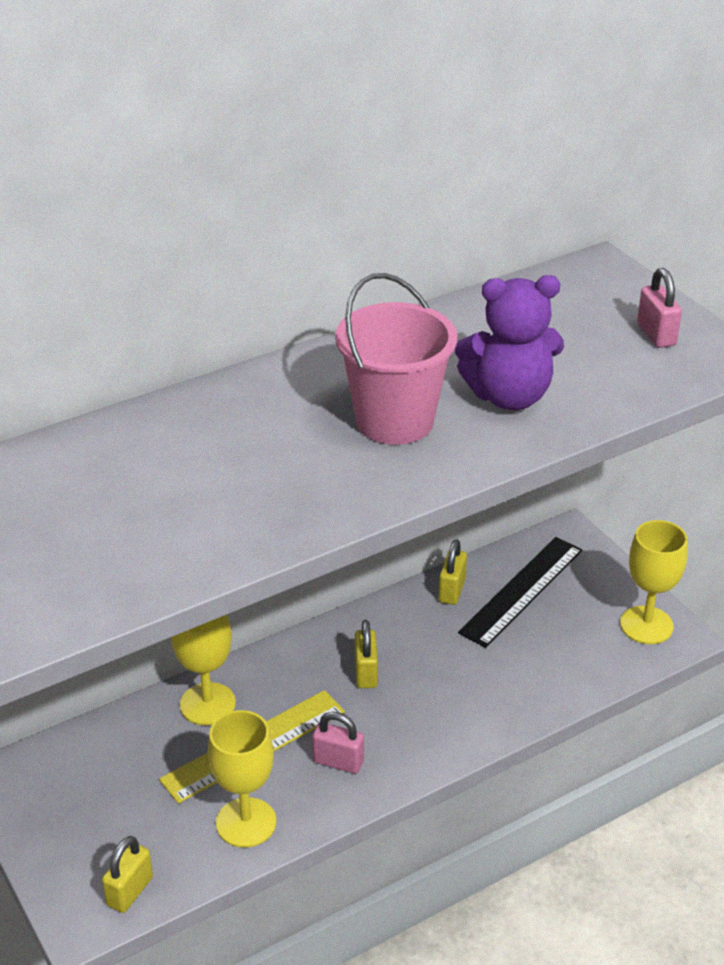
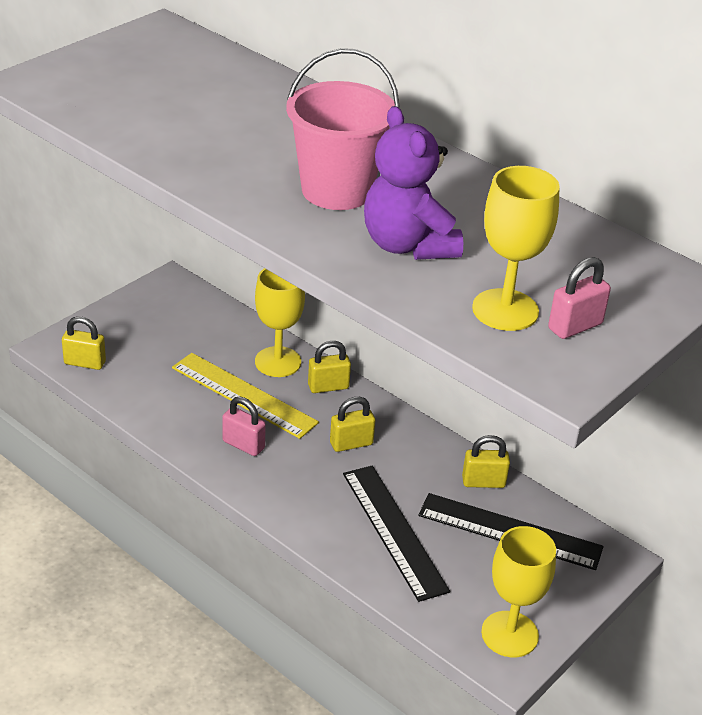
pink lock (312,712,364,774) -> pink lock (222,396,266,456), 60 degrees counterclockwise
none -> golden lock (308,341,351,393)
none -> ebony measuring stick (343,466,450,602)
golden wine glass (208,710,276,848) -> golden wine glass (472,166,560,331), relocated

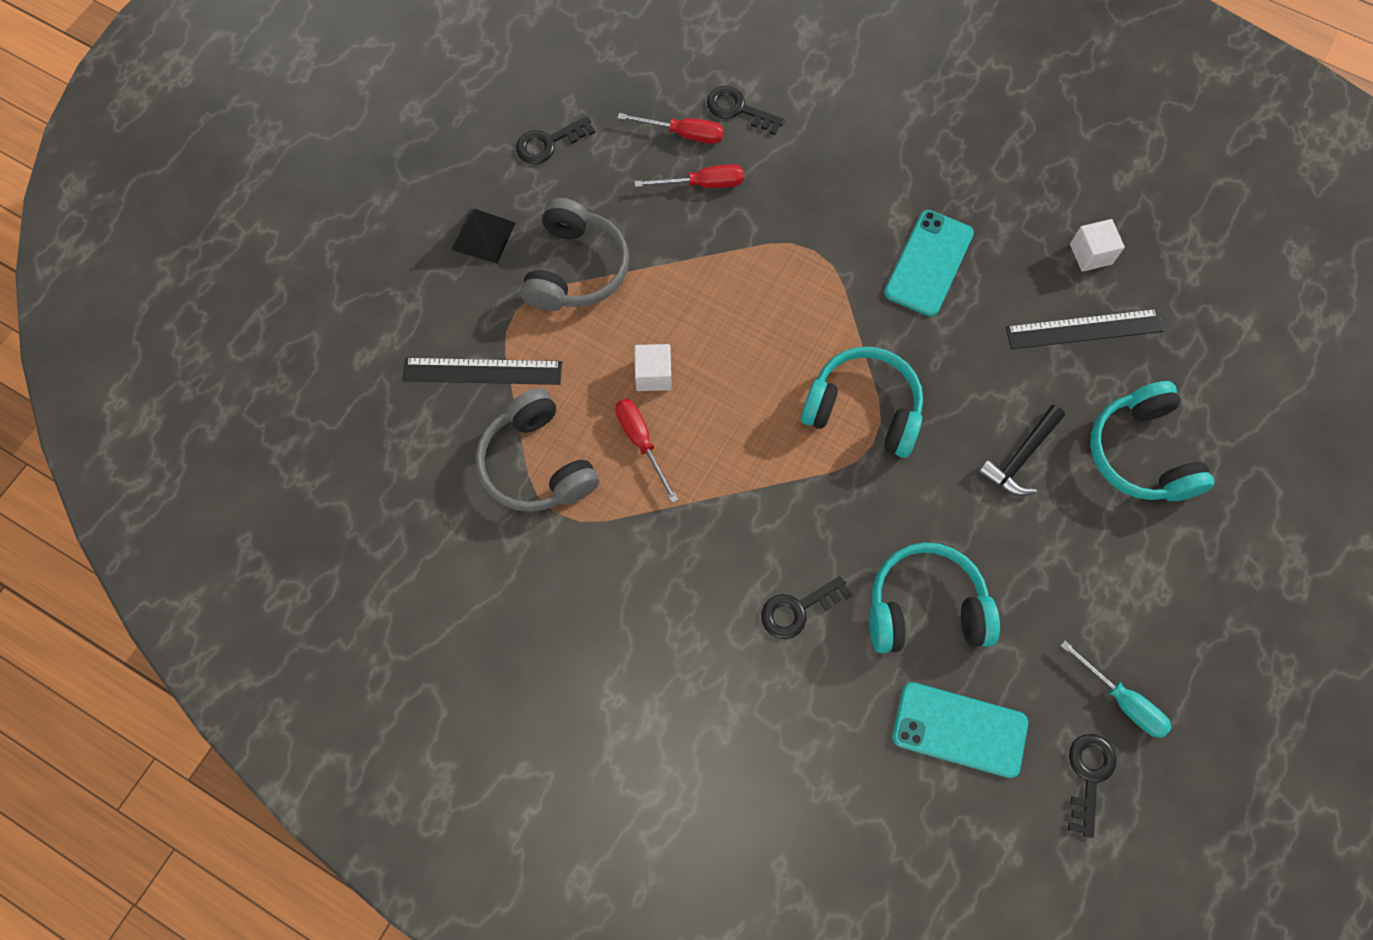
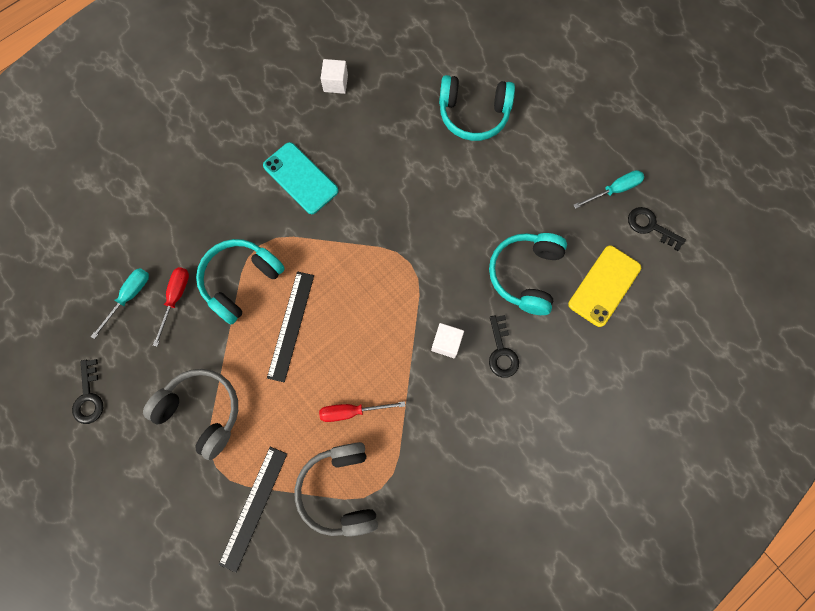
red screwdriver (618,113,724,144) -> aqua screwdriver (91,268,149,339)
aqua headphones (801,347,923,458) -> aqua headphones (196,239,285,325), relocated
ebony measuring stick (1006,309,1164,349) -> ebony measuring stick (267,271,314,382), relocated
ash-grey headphones (475,388,600,512) -> ash-grey headphones (295,442,378,537), 90 degrees clockwise
snow-white solid cube (634,344,672,391) -> snow-white solid cube (431,323,464,358), relocated
aqua smartphone (892,682,1028,778) -> golden smartphone (568,246,641,327)
ebony solid pyramid (451,209,515,264) -> none
ebony key (707,86,785,135) -> none
ebony hammer (978,405,1065,496) -> none

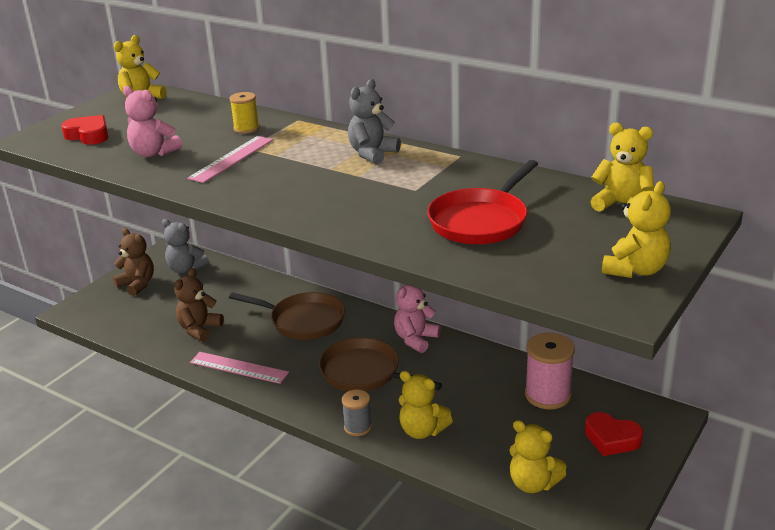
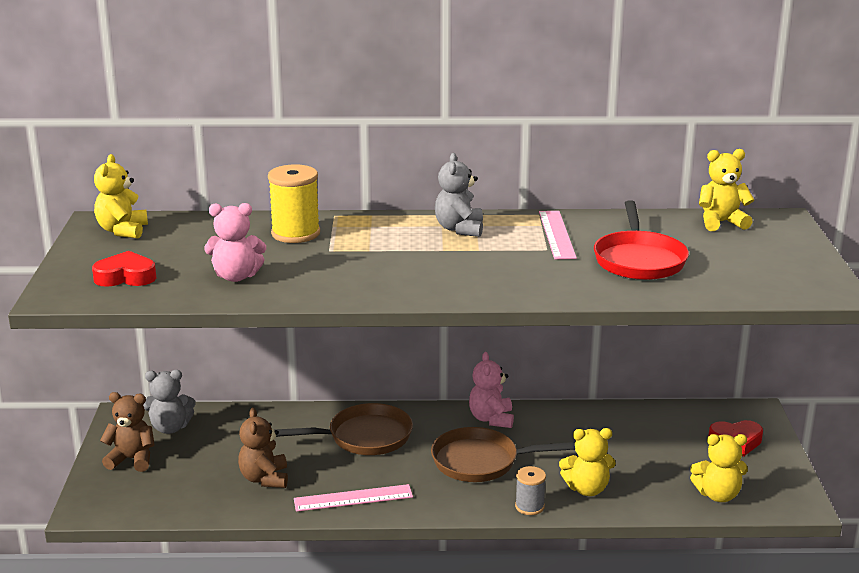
golden reel of thread (229,92,259,134) -> golden reel of thread (268,164,320,243), x1.69
pink measuring stick (187,136,273,183) -> pink measuring stick (539,211,577,259), relocated
pink reel of thread (525,333,575,410) -> none
golden stuffed bear (602,181,671,278) -> none

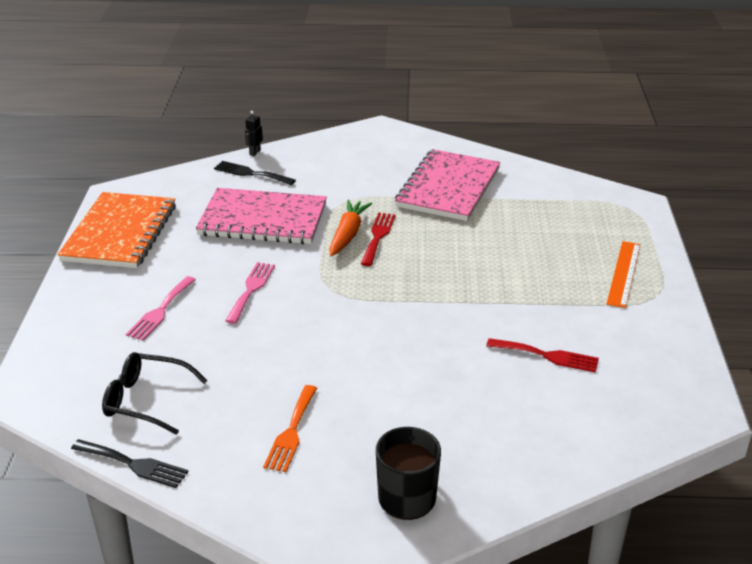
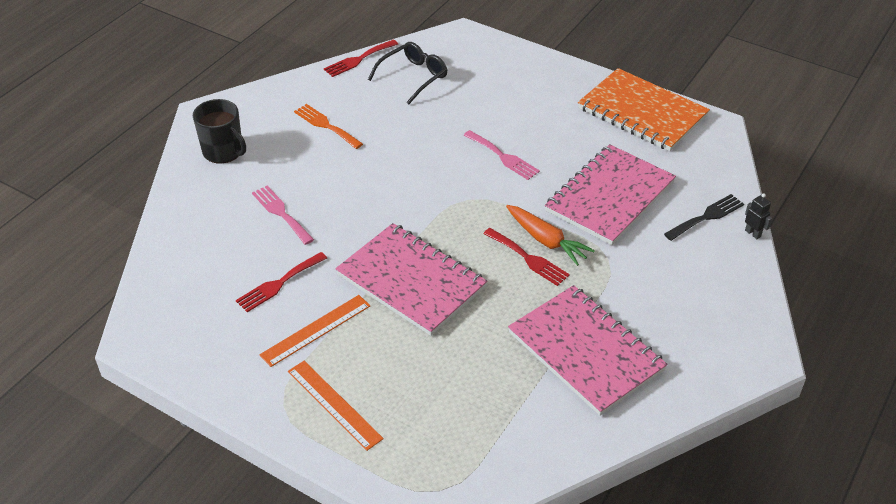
pink fork (126,276,196,341) -> pink fork (252,186,314,245), relocated
none -> bright orange measuring stick (260,295,370,367)
ebony fork (71,439,188,488) -> red fork (324,39,398,77)
none -> pink notebook (335,223,487,336)

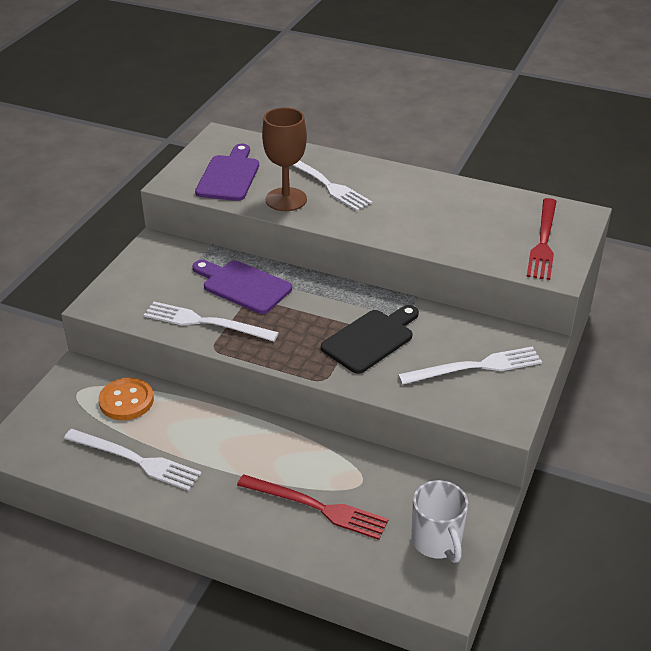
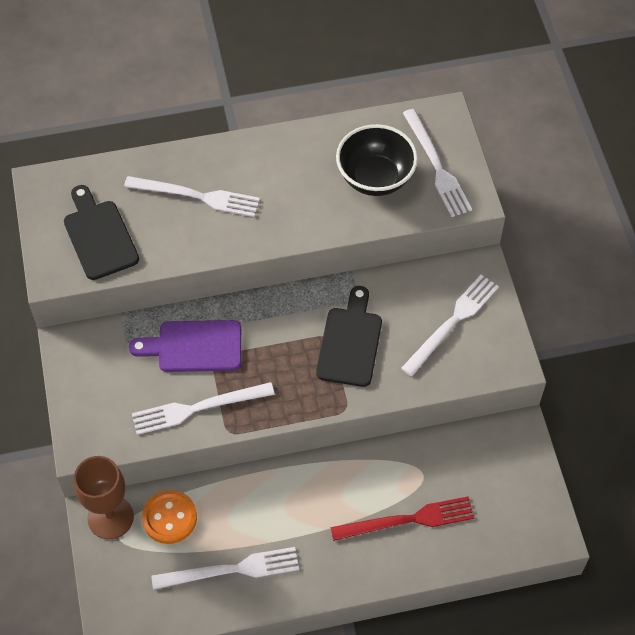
violet bread board (195,144,259,201) -> ebony bread board (64,185,139,280)
brown wine glass (262,107,307,211) -> brown wine glass (74,456,134,539), relocated
none -> ebony serving bowl (336,124,418,196)
red fork (527,198,557,280) -> snow-white fork (403,109,472,217)
snow-white mug (411,480,468,563) -> none

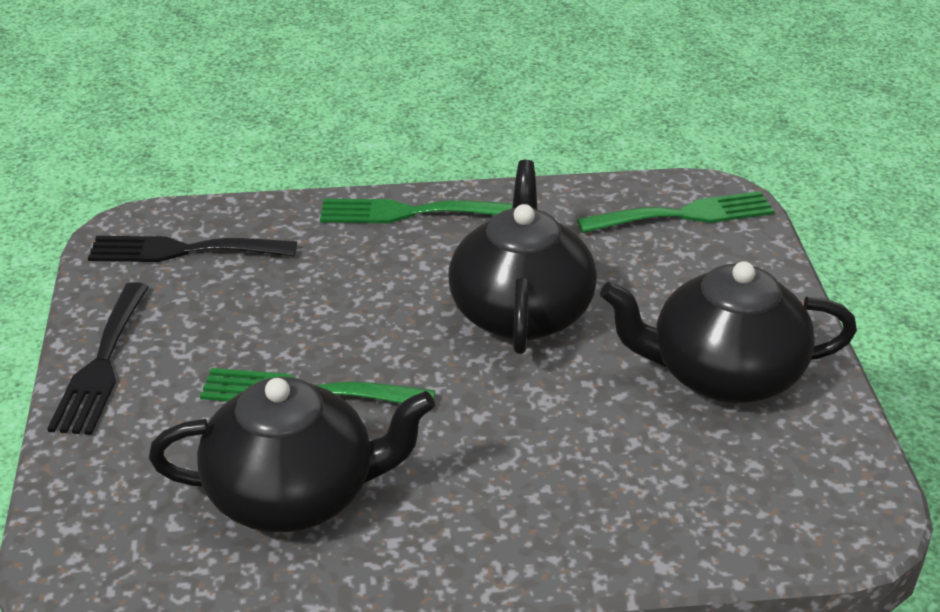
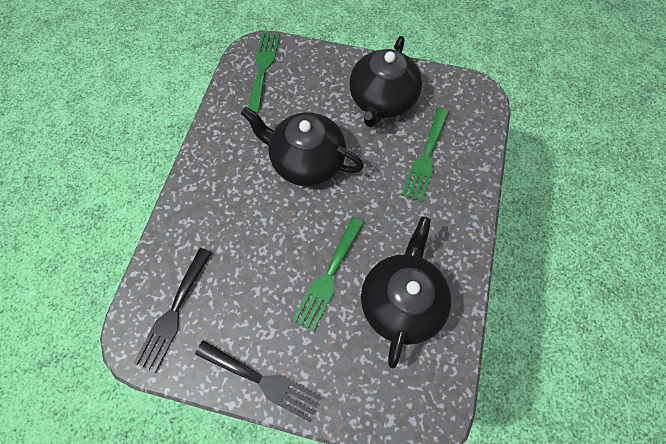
green fork (320,199,513,223) -> green fork (402,107,449,202), relocated

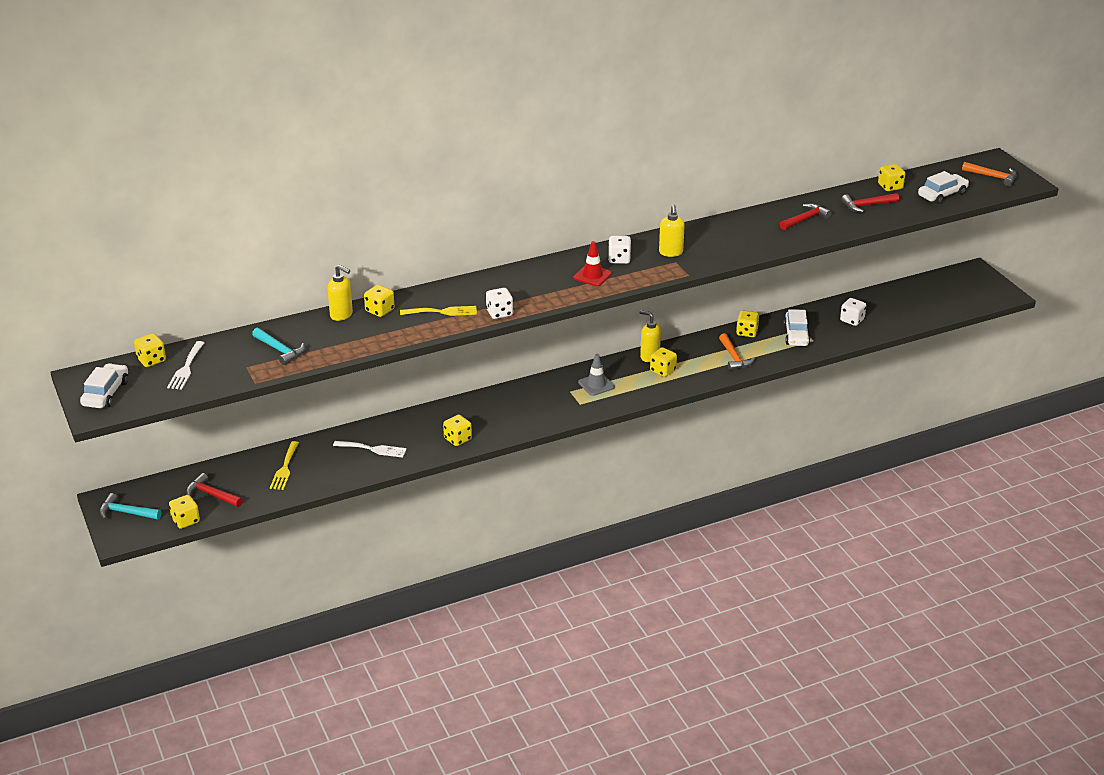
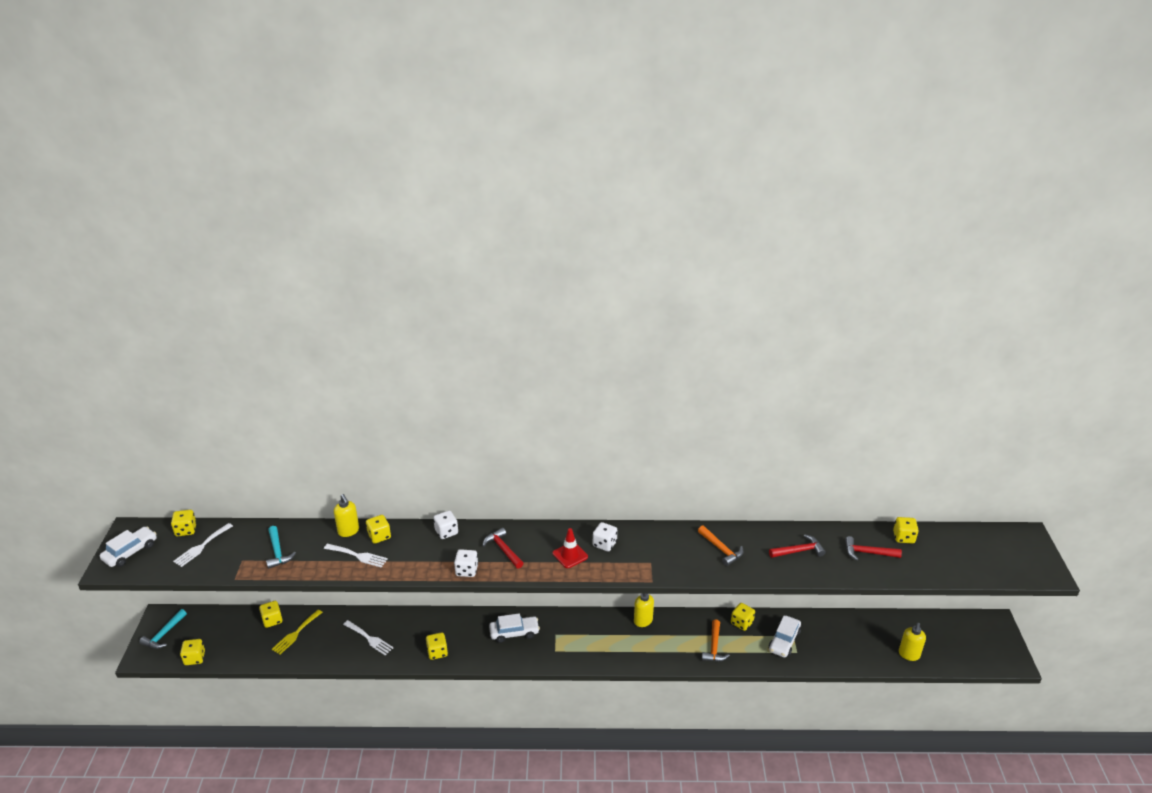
aqua hammer (99,493,161,520) -> aqua hammer (139,609,187,649), 105 degrees counterclockwise
golden game die (650,347,677,377) -> golden game die (259,601,283,628), relocated
none -> snow-white fork (324,544,388,568)
snow-white game die (840,298,866,326) -> snow-white game die (433,510,458,539), relocated
red hammer (186,473,243,507) -> red hammer (483,528,524,569), relocated
snow-white car (918,171,969,204) -> snow-white car (489,613,540,643), relocated
bright orange hammer (962,162,1017,187) -> bright orange hammer (698,525,744,566), relocated
golden soap pump (659,205,685,257) -> golden soap pump (899,623,926,661), relocated
golden fork (400,306,477,316) -> none
ash-grey safety cone (578,354,615,396) -> none

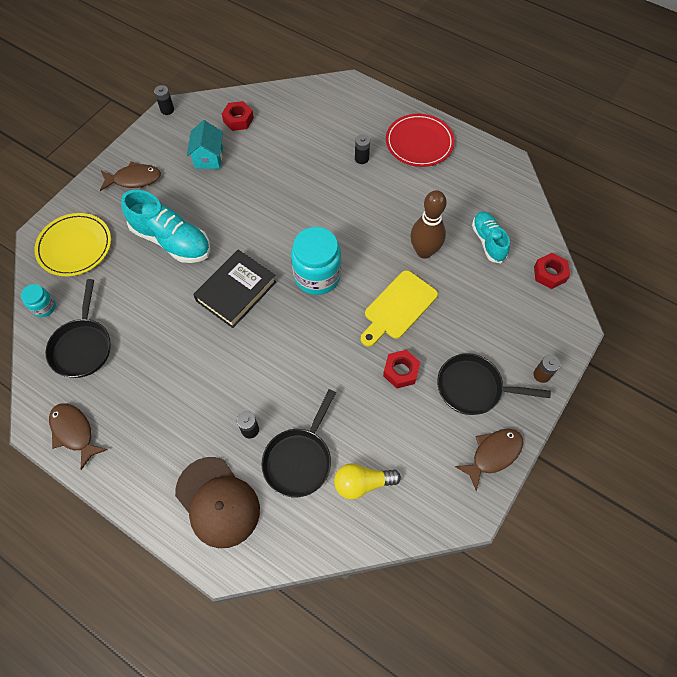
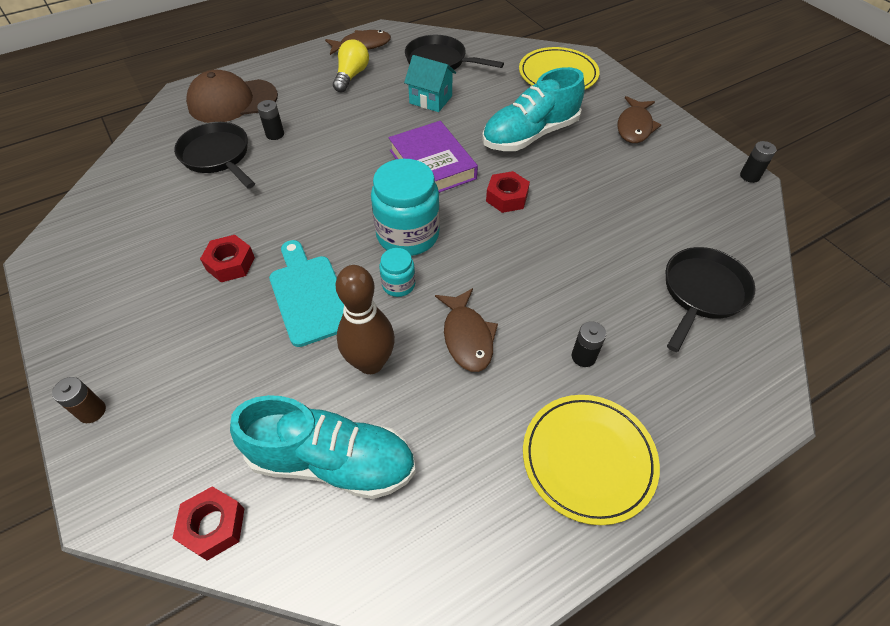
aqua shoe (472,211,510,263) -> aqua shoe (230,395,416,499), x1.61
golden bread board (361,270,438,347) -> aqua bread board (269,240,344,347)
golden lightbulb (334,463,401,500) -> golden lightbulb (333,39,369,92), relocated
aqua preserve jar (21,284,56,317) -> aqua preserve jar (379,248,415,297), relocated
ebony hardcover (193,250,276,328) -> violet hardcover (389,121,478,193)
aqua house (187,120,223,169) -> aqua house (404,55,456,112), relocated
brown fish (455,429,523,491) -> brown fish (435,288,498,372), relocated
red hex nut (222,101,254,131) -> red hex nut (486,171,530,213), relocated
red dinner plate (386,114,455,167) -> golden dinner plate (523,395,660,525)
ebony frying pan (437,353,551,415) -> ebony frying pan (666,247,755,352), relocated

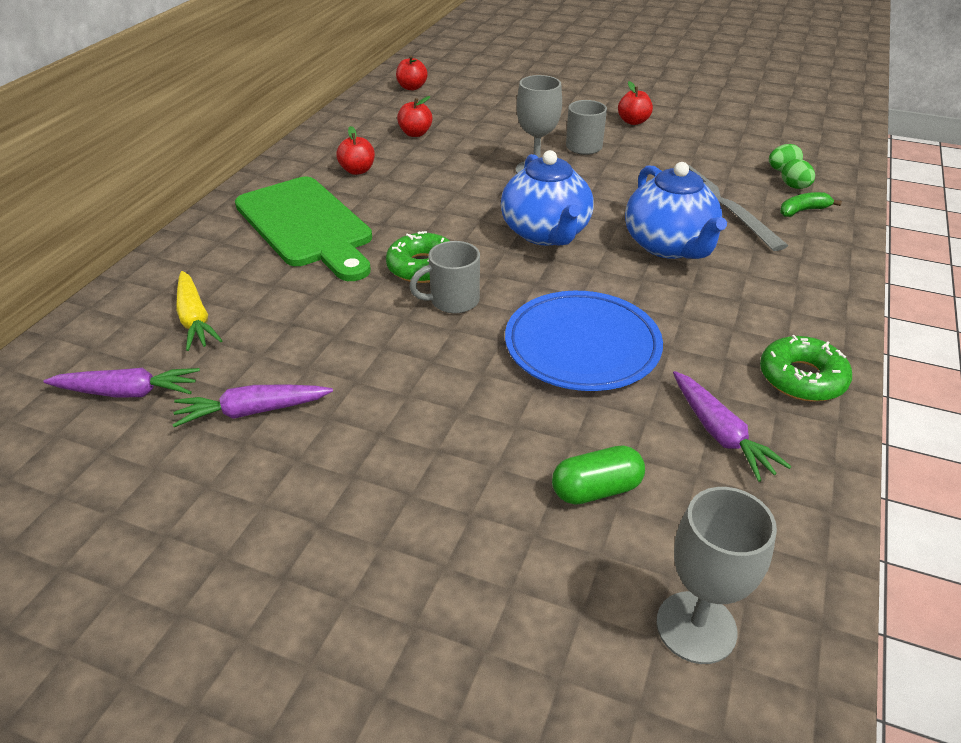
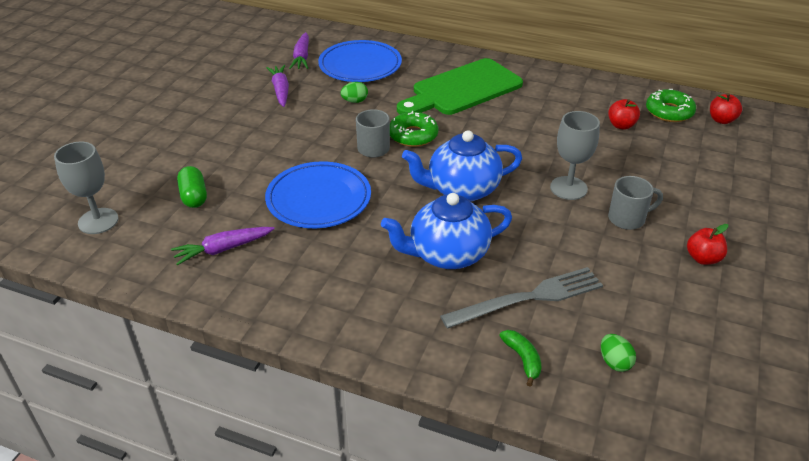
golden toy carrot (176,271,223,351) -> cobalt dinner plate (318,40,402,82)
green toy egg (781,159,815,189) -> green toy egg (340,82,368,103), relocated
green donut (760,335,852,402) -> green donut (646,89,696,122), relocated
red apple fruit (336,126,375,175) -> none

